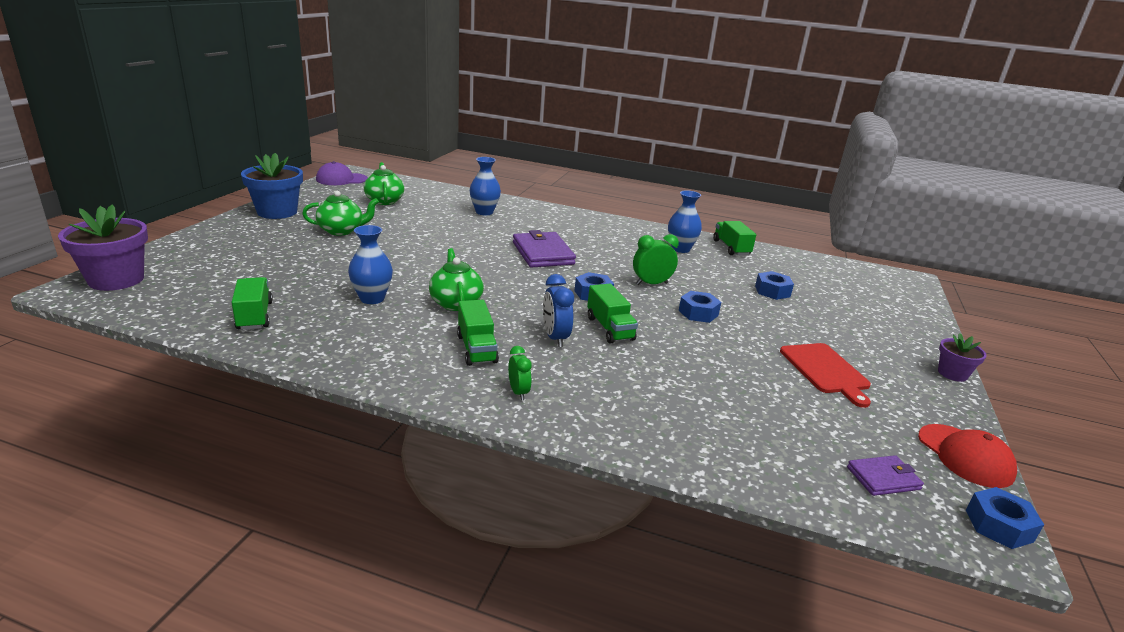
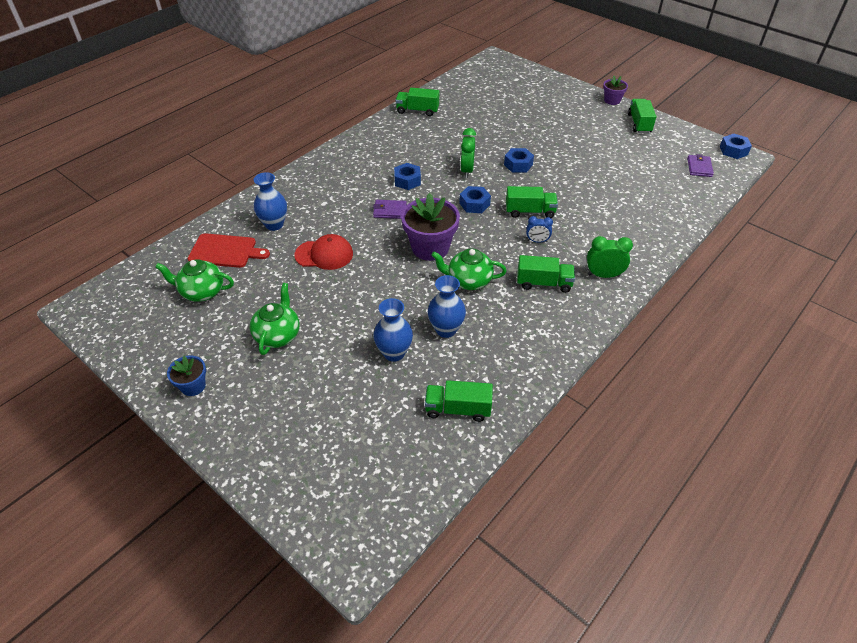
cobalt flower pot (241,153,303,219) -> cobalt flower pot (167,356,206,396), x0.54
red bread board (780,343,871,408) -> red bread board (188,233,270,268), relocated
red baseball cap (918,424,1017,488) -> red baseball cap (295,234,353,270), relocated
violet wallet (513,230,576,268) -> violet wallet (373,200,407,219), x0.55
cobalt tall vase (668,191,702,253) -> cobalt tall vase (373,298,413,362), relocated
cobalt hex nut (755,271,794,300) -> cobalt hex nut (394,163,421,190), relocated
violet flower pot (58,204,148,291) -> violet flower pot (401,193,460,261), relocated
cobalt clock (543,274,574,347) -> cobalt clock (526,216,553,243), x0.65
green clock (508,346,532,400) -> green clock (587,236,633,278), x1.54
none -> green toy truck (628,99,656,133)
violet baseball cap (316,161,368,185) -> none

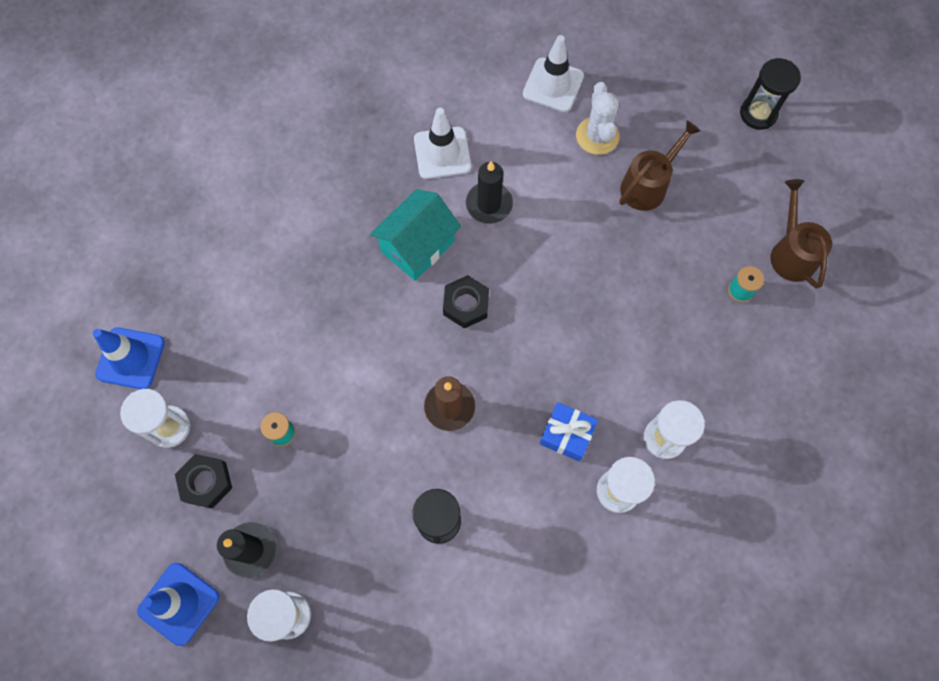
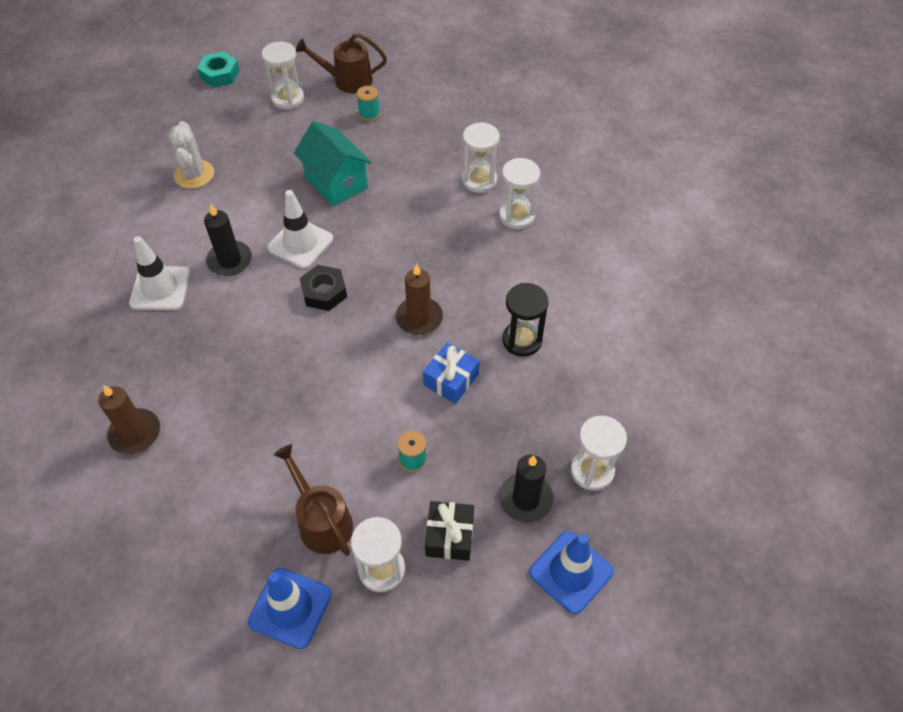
none -> brown pillar candle (98,385,160,454)
snow-white saguaro cactus (576,82,620,155) -> snow-white saguaro cactus (168,121,214,189), 75 degrees clockwise
ebony sand timer (740,58,801,130) -> aqua hex nut (197,51,239,87)
none -> snow-white sand timer (262,41,304,109)
snow-white safety cone (523,35,584,112) -> snow-white safety cone (267,190,333,269), relocated
brown sprinkling can (619,120,701,211) -> brown sprinkling can (274,444,353,556), relocated
aqua house (370,189,461,281) -> aqua house (294,121,372,207), relocated
cobalt wrapped gift (539,402,598,462) -> cobalt wrapped gift (423,342,480,404), relocated
ebony hex nut (175,454,232,509) -> ebony wrapped gift (425,501,474,561)

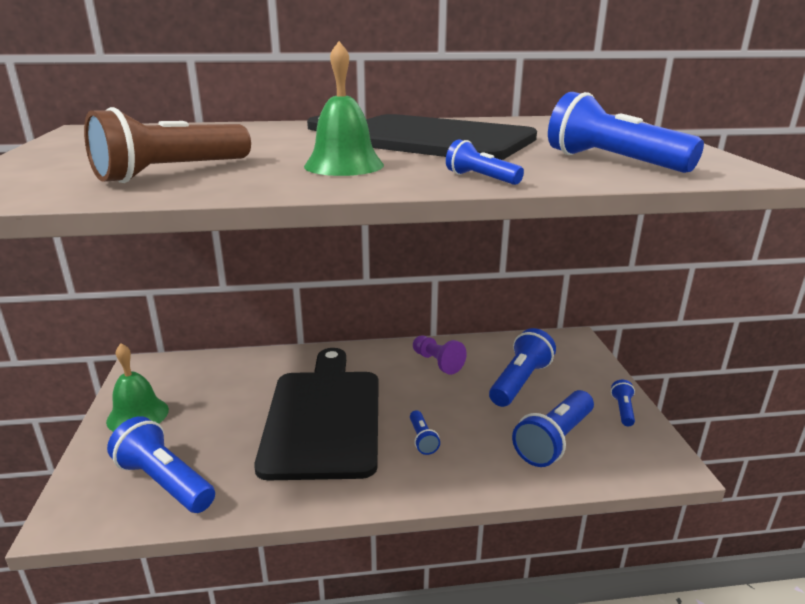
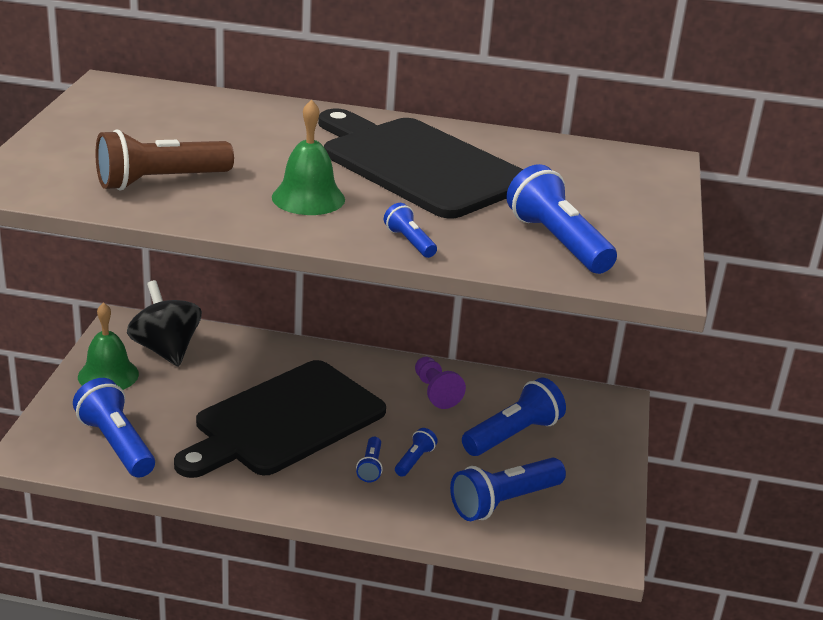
none -> ebony toy top (127,280,202,367)
ebony bread board (254,348,379,480) -> ebony bread board (174,360,386,478), 150 degrees counterclockwise
cobalt pocket torch (611,380,635,426) -> cobalt pocket torch (395,428,438,477), relocated

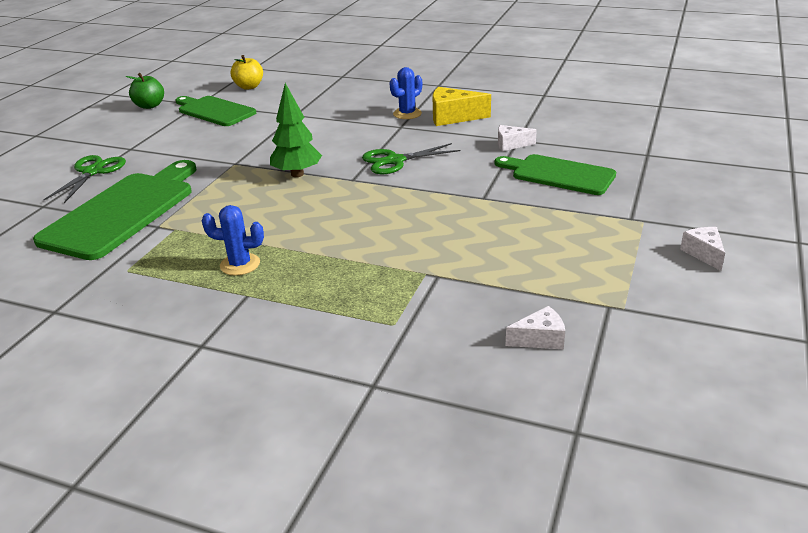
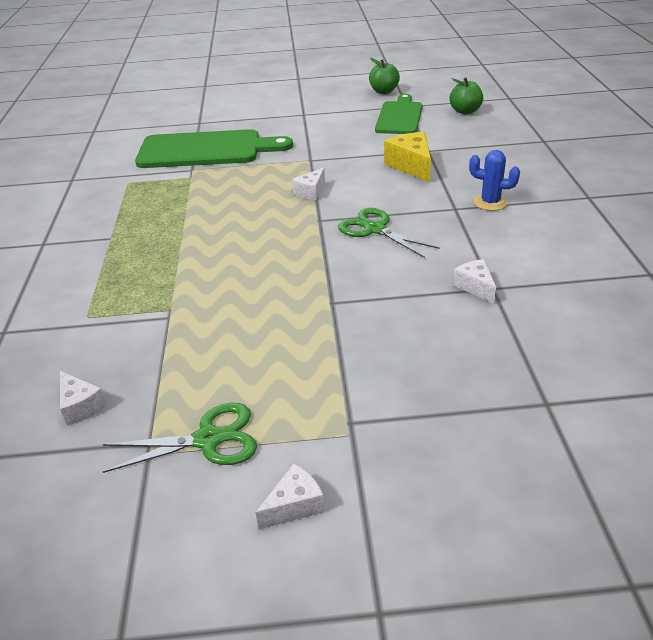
green shears (43,155,126,203) -> green shears (103,403,257,473), relocated
green tree (270,83,322,177) -> snow-white cheese wedge (292,168,325,200)
golden cheese wedge (433,87,491,126) -> golden cheese wedge (384,132,431,183), relocated
golden apple fruit (231,55,263,90) -> green apple fruit (450,77,483,114)
cobalt saguaro cactus (201,205,264,276) -> none
green bread board (495,154,616,195) -> none

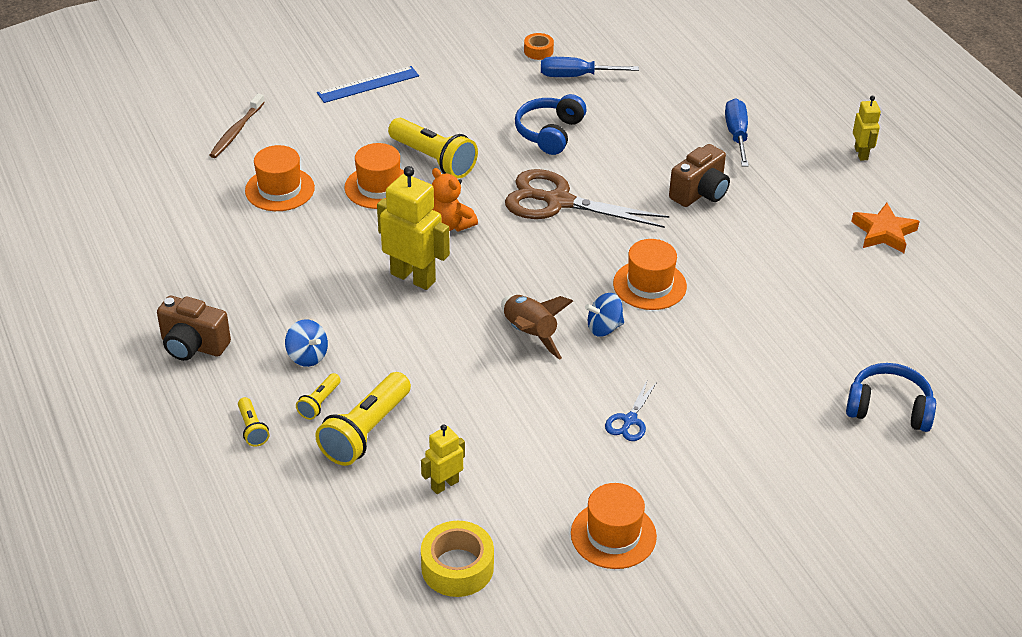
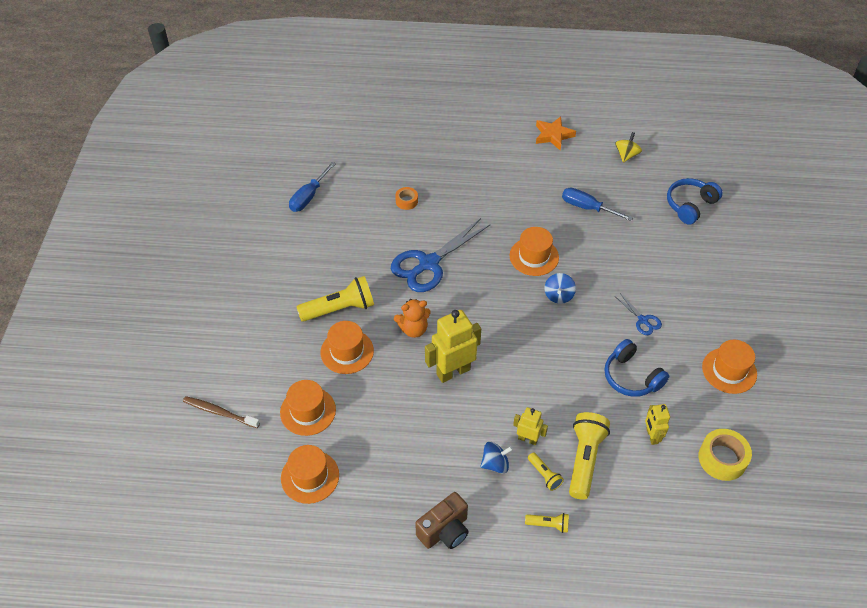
brown tooth brush (209,93,265,158) -> brown tooth brush (183,396,260,428), 150 degrees clockwise
none -> bright orange tall hat (281,445,339,504)
brown shears (505,169,669,228) -> cobalt shears (391,218,490,292)
bright orange sticky tape (524,33,554,60) -> bright orange sticky tape (395,187,418,210), relocated
golden toy robot (853,96,881,161) -> golden toy robot (513,407,548,445), relocated
cobalt screwdriver (725,98,749,167) -> cobalt screwdriver (562,187,633,221), relocated
golden pocket torch (315,372,411,466) -> golden pocket torch (569,412,610,500), 135 degrees counterclockwise
cobalt headphones (515,94,587,155) -> cobalt headphones (604,339,669,397), relocated
none -> golden toy top (615,132,642,163)
cobalt measuring stick (317,66,419,103) -> none
brown rocket (501,295,573,360) -> none
brown photo camera (669,144,730,207) -> none

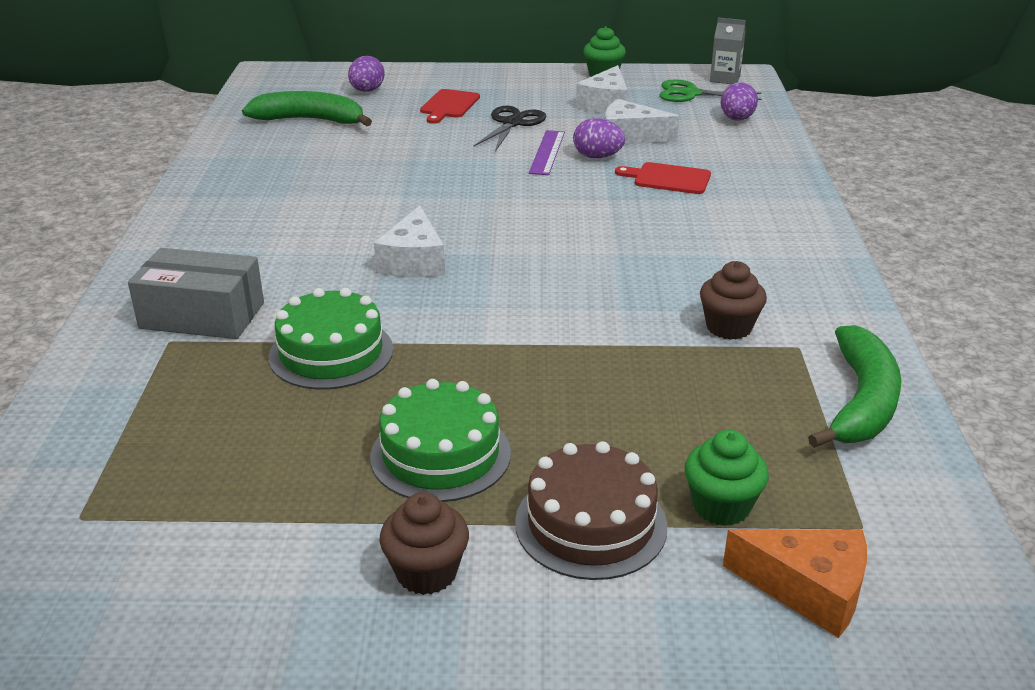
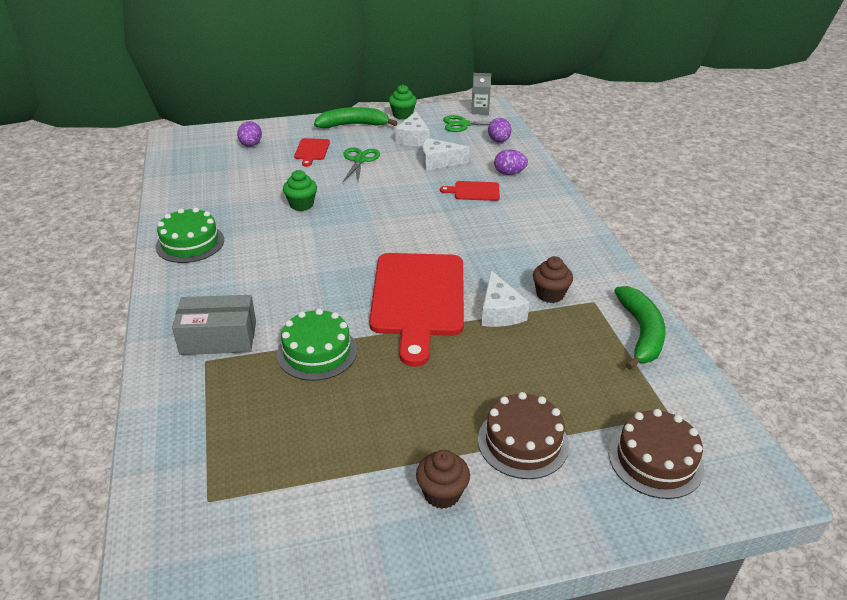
green gateau (370,379,511,502) -> green gateau (156,208,224,263), relocated
green fairy cake (685,430,769,526) -> green fairy cake (283,170,317,211), relocated
green banana (242,91,372,126) -> green banana (314,107,398,128), relocated
ebony shears (474,106,546,151) -> green shears (343,147,380,182)
none -> red bread board (369,253,464,367)
snow-white cheese wedge (374,205,445,277) -> snow-white cheese wedge (481,270,530,327), relocated
violet toy egg (573,118,625,158) -> violet toy egg (494,150,528,175), relocated
bright orange cheese wedge (723,529,867,638) -> brown gateau (609,409,704,499)
violet measuring stick (529,130,565,175) -> none

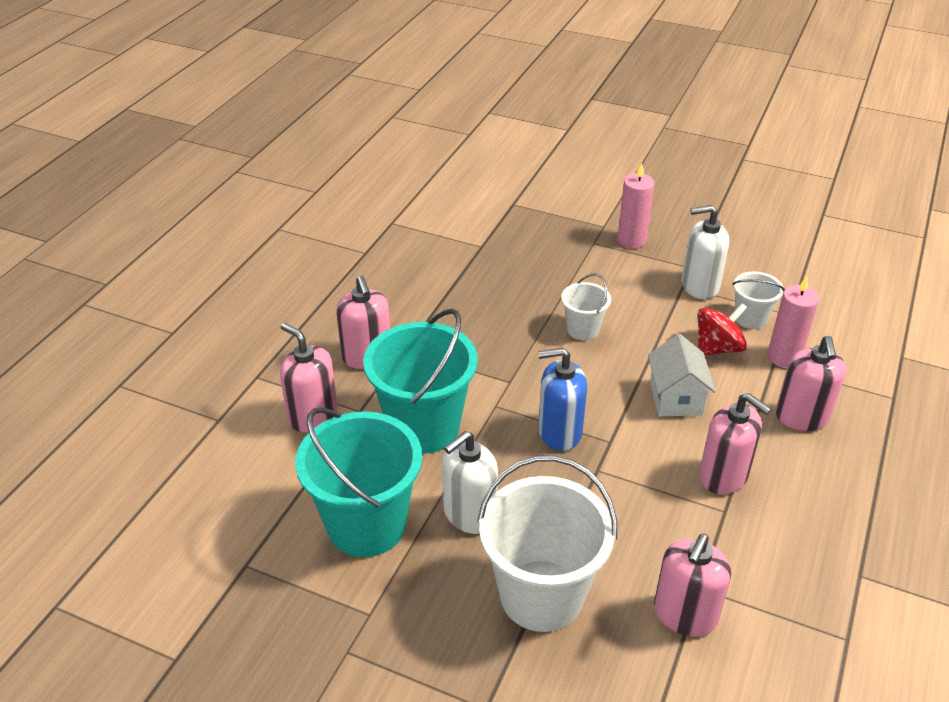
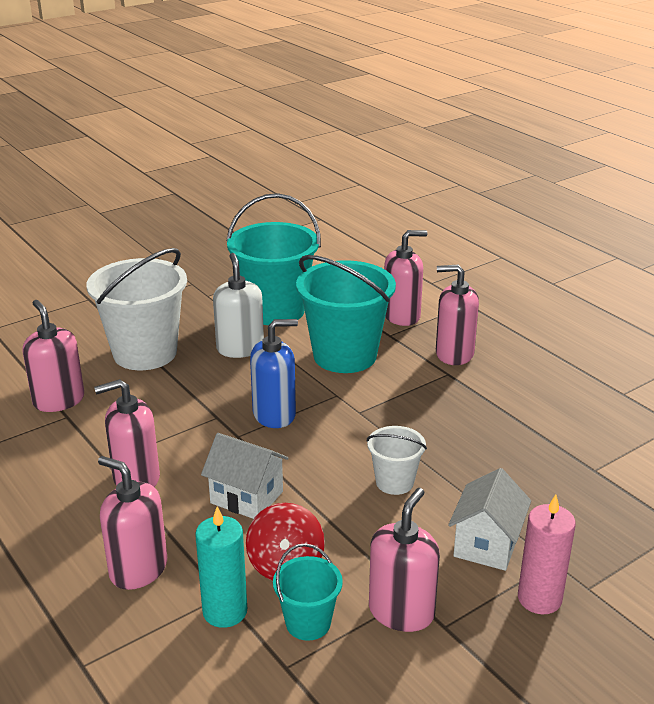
pink pillar candle (768,276,819,368) -> aqua pillar candle (195,506,247,628)
cobalt soap pump (538,348,587,451) -> cobalt soap pump (250,319,298,428), 45 degrees clockwise
snow-white pail (732,272,785,329) -> aqua pail (273,543,343,641)
snow-white soap pump (682,205,729,299) -> pink soap pump (369,488,440,632)
none -> snow-white house (448,468,531,571)

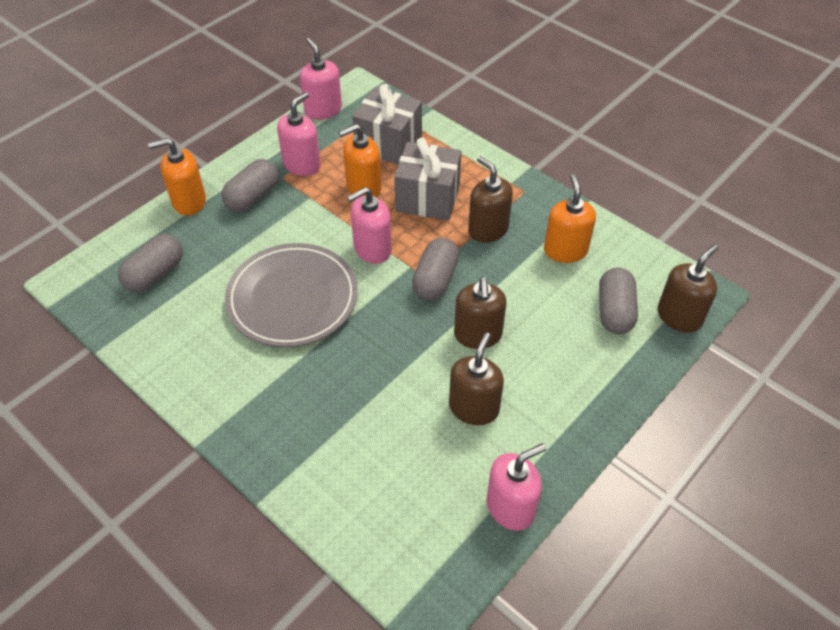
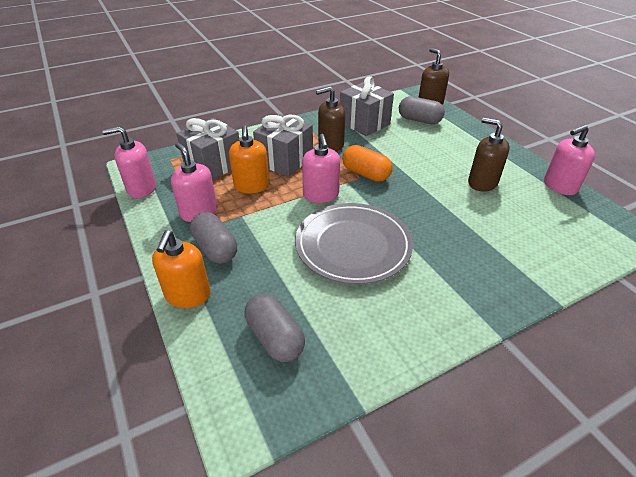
bright orange soap pump (544,174,596,263) -> ash-grey wrapped gift (340,76,394,136)
ash-grey capsule (412,238,459,300) -> bright orange capsule (342,145,393,182)
pink soap pump (487,443,546,531) -> pink soap pump (544,125,595,195), 105 degrees counterclockwise
brown soap pump (454,277,506,349) -> none

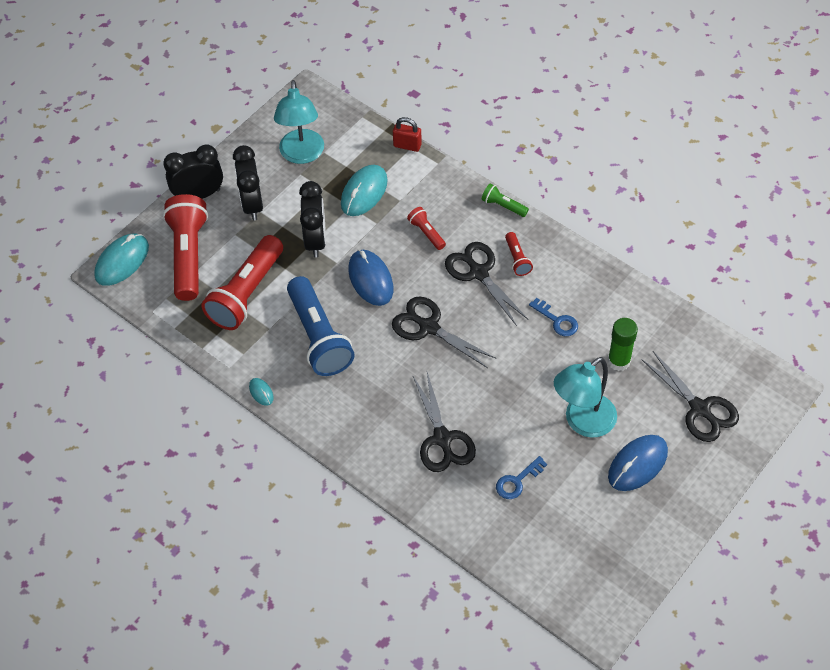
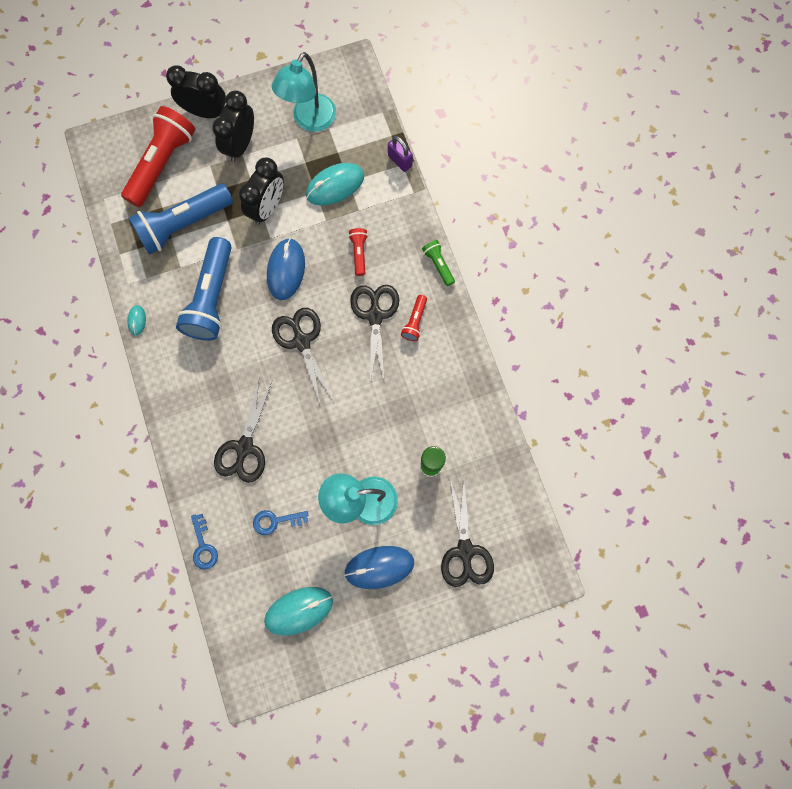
red pocket torch (202,235,283,330) -> cobalt pocket torch (129,184,233,255)
cobalt key (529,298,578,336) -> cobalt key (191,514,218,570), relocated
aqua PC mouse (94,234,149,286) -> aqua PC mouse (264,587,333,636), relocated
red lock (393,117,422,152) -> violet lock (388,136,413,172)

